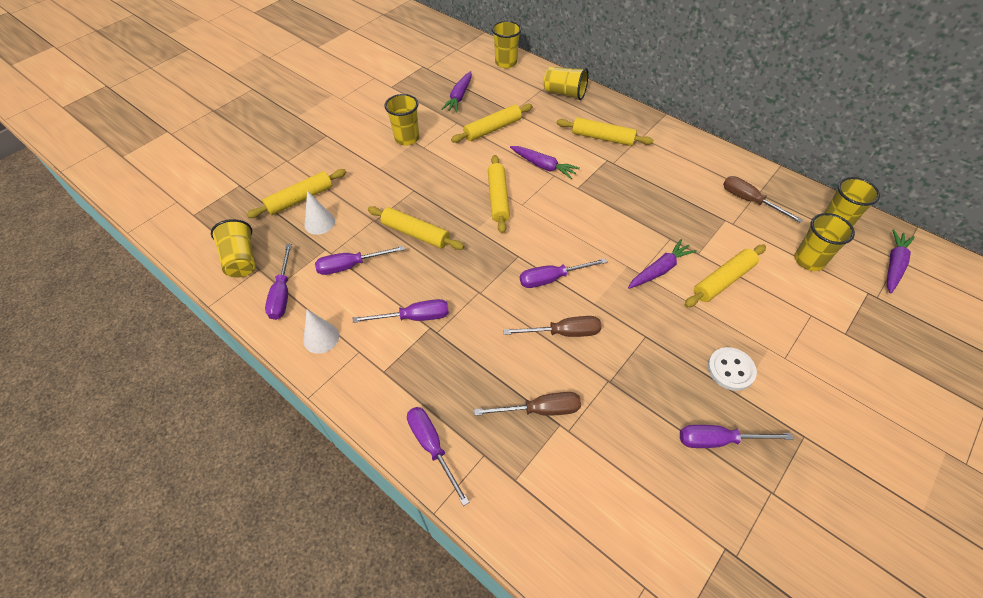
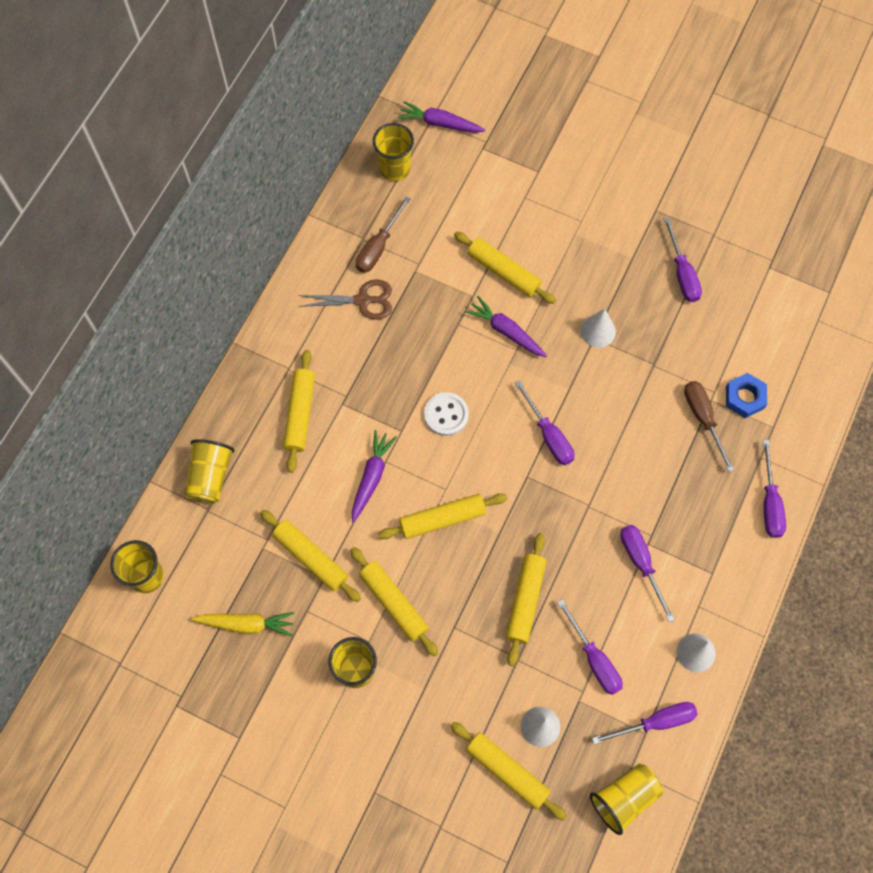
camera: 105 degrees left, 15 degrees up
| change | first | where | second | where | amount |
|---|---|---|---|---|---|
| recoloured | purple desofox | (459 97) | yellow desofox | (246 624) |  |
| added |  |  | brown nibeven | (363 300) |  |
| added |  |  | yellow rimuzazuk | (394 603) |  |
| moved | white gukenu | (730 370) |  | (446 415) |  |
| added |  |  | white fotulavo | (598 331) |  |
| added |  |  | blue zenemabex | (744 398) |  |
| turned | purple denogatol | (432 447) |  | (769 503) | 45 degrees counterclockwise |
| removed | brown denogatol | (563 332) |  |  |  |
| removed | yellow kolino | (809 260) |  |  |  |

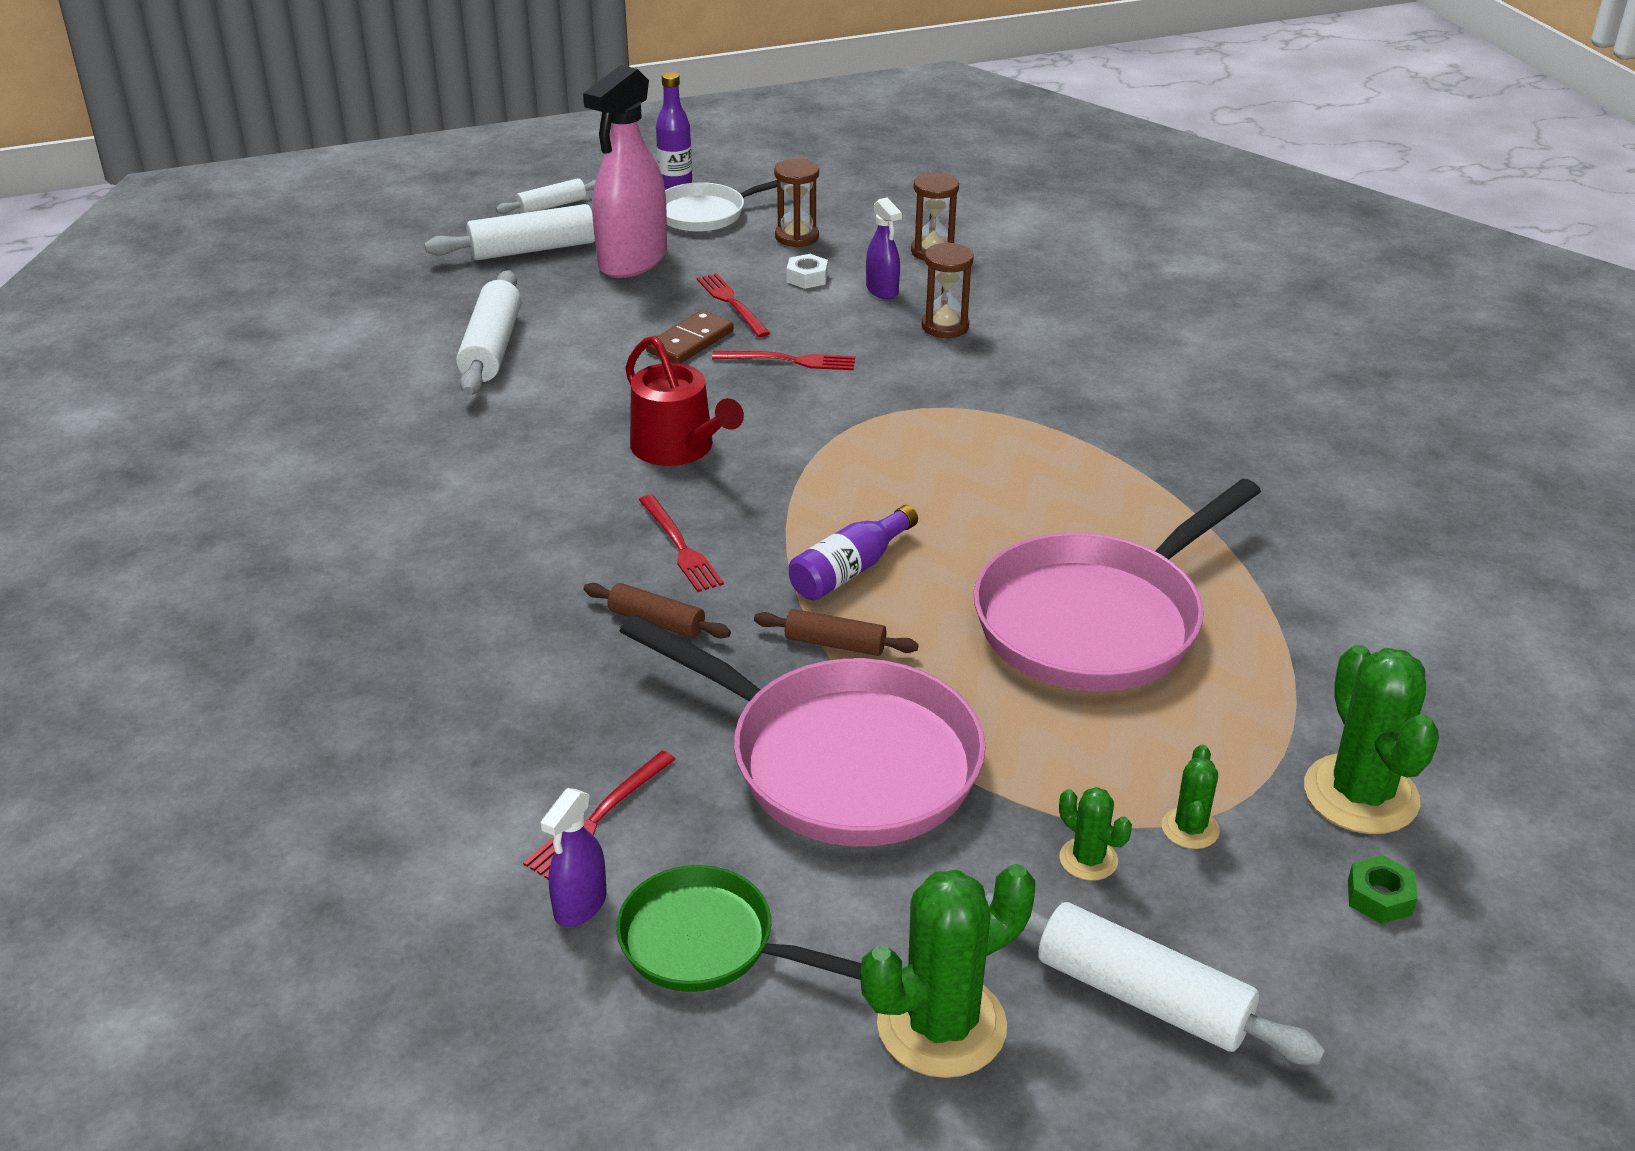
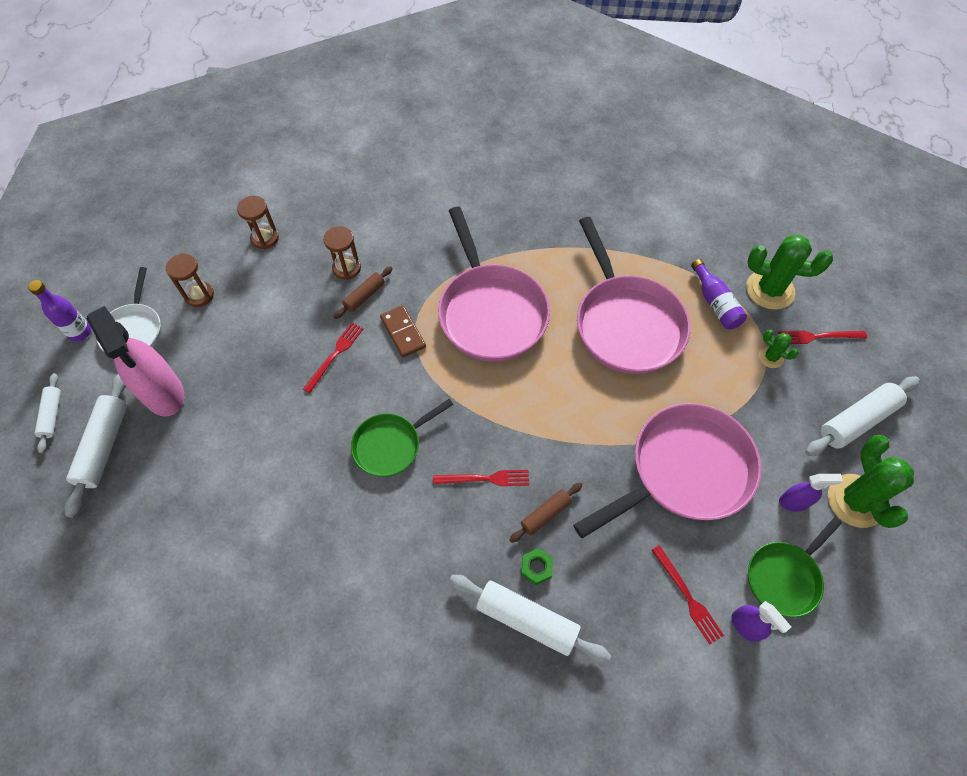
camera: 65 degrees left, 25 degrees up
| change | first | where | second | where | amount |
|---|---|---|---|---|---|
| moved | brown rimuzazuk | (835 644) |  | (364 296) |  |
| replaced | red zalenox | (678 448) | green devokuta | (391 445) |  |
| moved | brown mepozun | (690 342) |  | (403 332) |  |
| added |  |  | pink devokuta | (490 312) |  |
| moved | white rimuzazuk | (492 348) |  | (527 619) |  |
| moved | green zenemabex | (1379 897) |  | (536 567) |  |
| moved | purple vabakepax | (850 570) |  | (715 303) |  |
| moved | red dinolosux | (732 303) |  | (818 337) |  |
| moved | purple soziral | (882 290) |  | (794 502) |  |
| removed | white zenemabex | (807 278) |  |  |  |
| removed | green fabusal | (1088 859) |  |  |  |

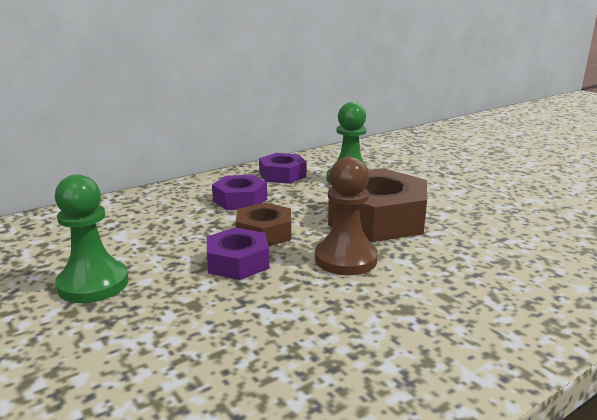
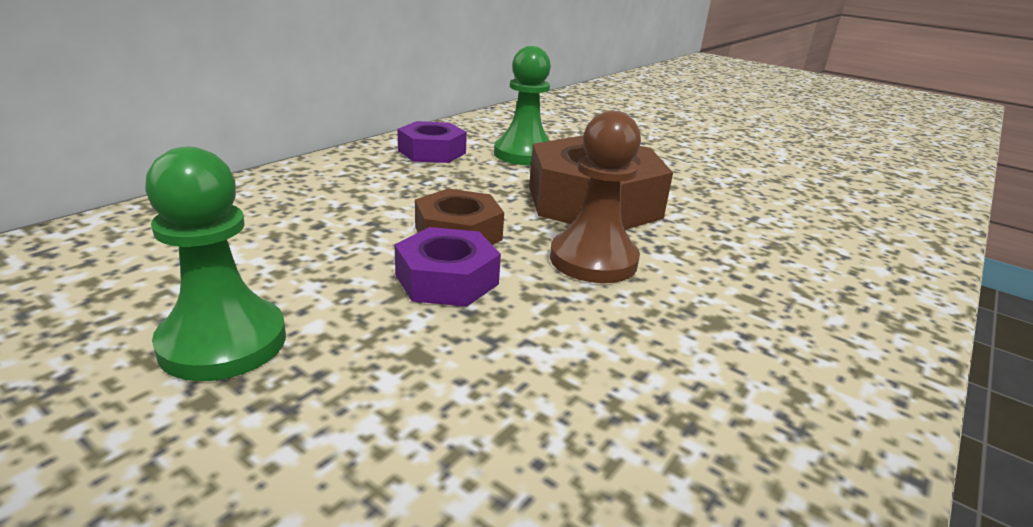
camera: 20 degrees left, 5 degrees up
| change | first | where | second | where | amount |
|---|---|---|---|---|---|
| removed | purple zenemabex | (240 200) |  |  |  |

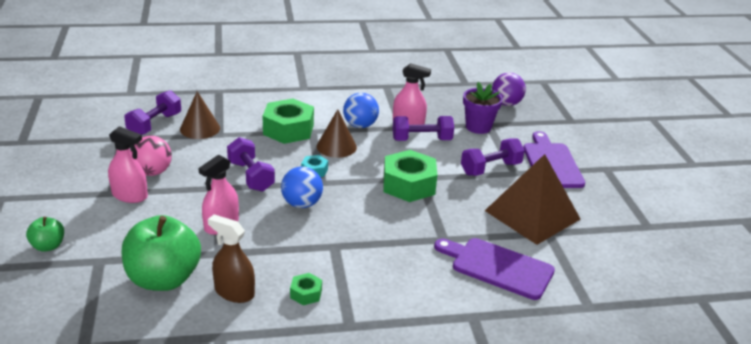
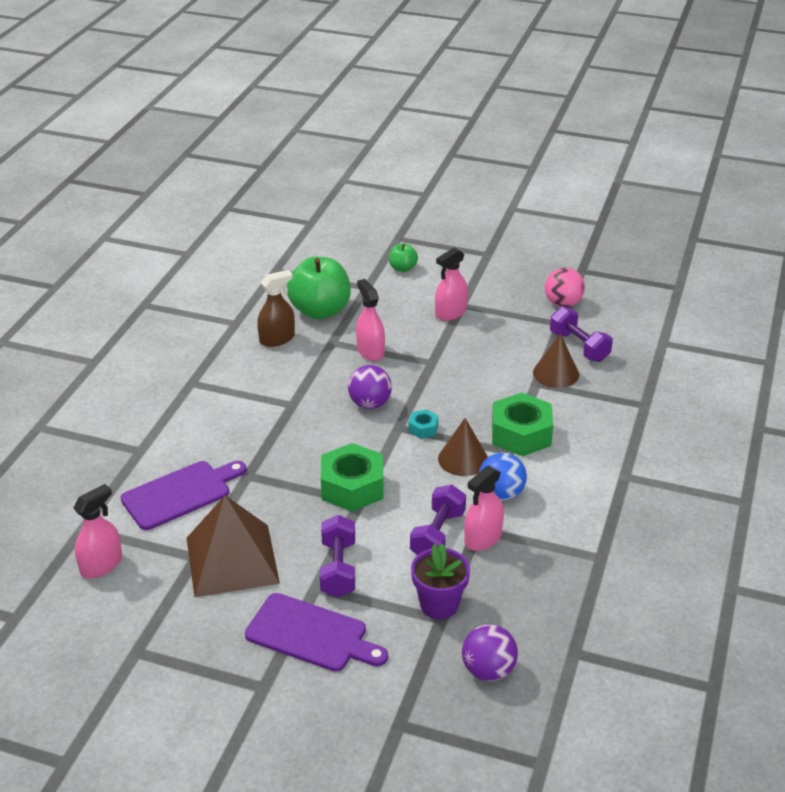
camera: 120 degrees right, 5 degrees up
| change | first | where | second | where | amount |
|---|---|---|---|---|---|
| added |  |  | pink soziral | (101 565) |  |
| recoloured | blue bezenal | (302 204) | purple bezenal | (370 404) |  |
| moved | pink bezenal | (153 172) |  | (563 303) |  |
| removed | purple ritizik | (251 176) |  |  |  |
| removed | green zenemabex | (306 293) |  |  |  |

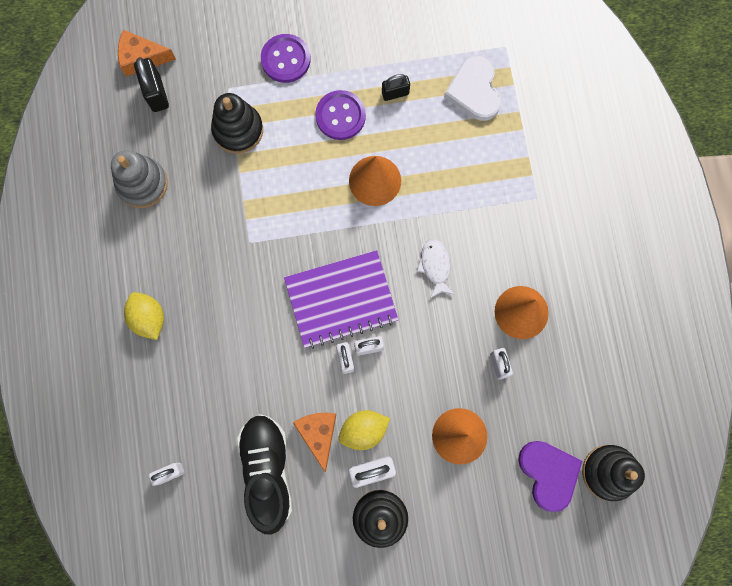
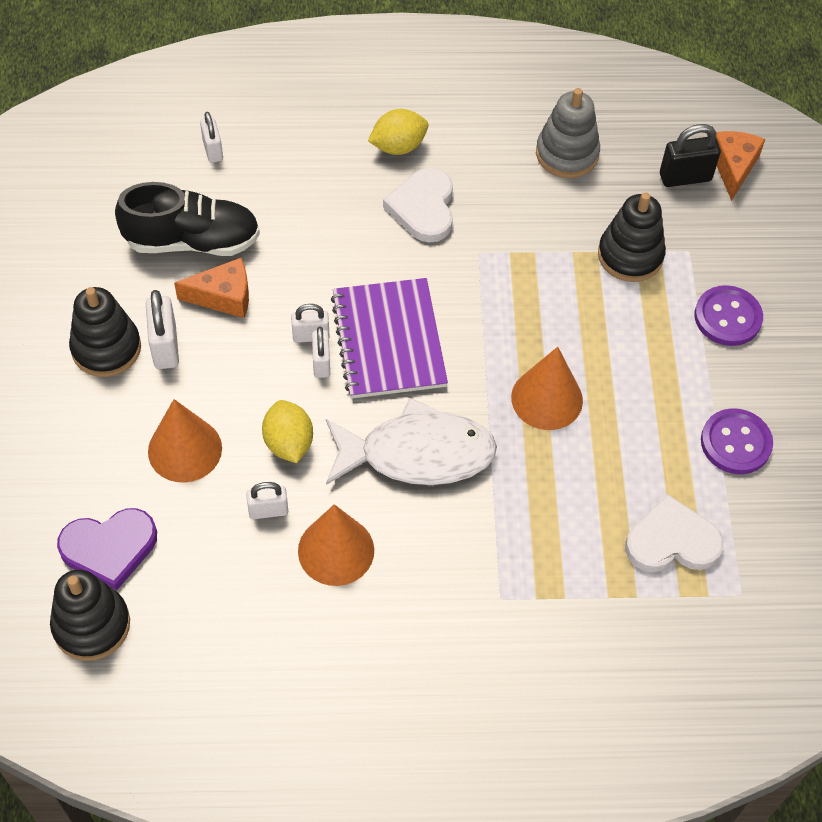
camera: 95 degrees right, 20 degrees down
| change | first | where | second | where | amount |
|---|---|---|---|---|---|
| moved | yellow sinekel | (363 430) |  | (288 443) |  |
| resized | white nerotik | (435 266) |  | (417 454) | x2.08 |
| added |  |  | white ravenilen | (423 208) |  |
| moved | purple gukenu | (340 116) |  | (735 443) |  |
| removed | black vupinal | (395 93) |  |  |  |

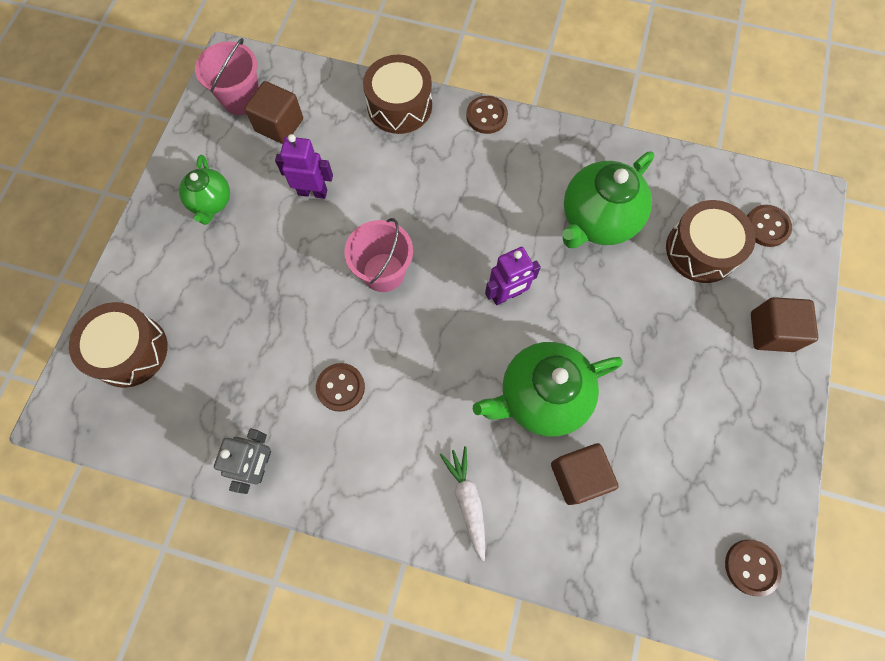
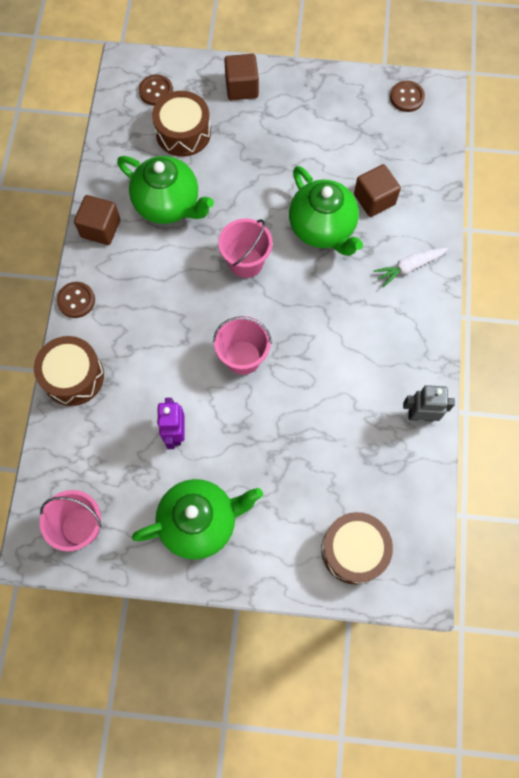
camera: 100 degrees left, 0 degrees up
| change | first | where | second | where | amount |
|---|---|---|---|---|---|
| moved | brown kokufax | (279 125) |  | (100 228) |  |
| resized | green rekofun | (211 202) |  | (200 522) | x1.71 |
| replaced | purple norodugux | (506 295) | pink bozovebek | (246 262) |  |
| removed | brown gukenu | (340 387) |  |  |  |

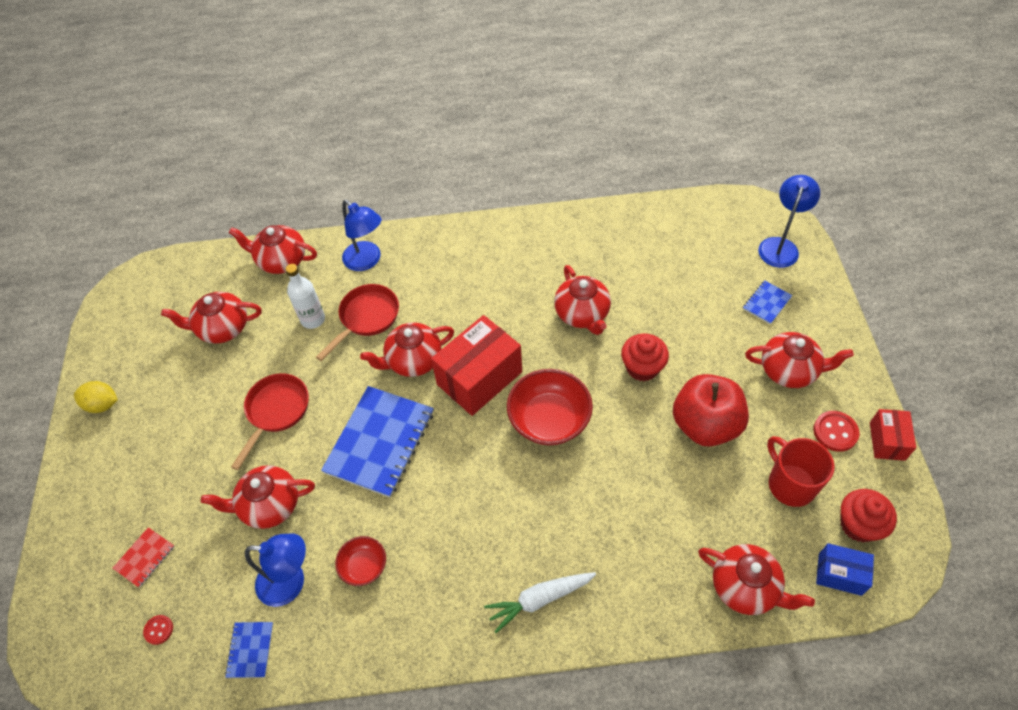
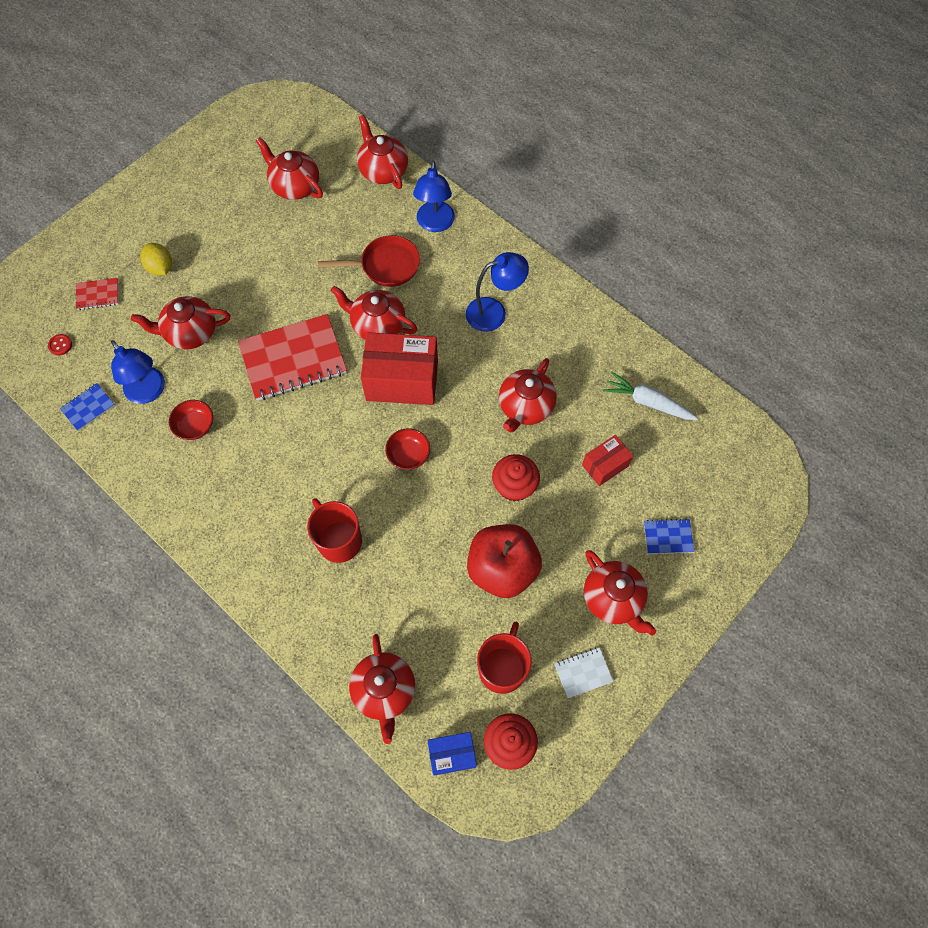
camera: 45 degrees right, 10 degrees up
| change | first | where | second | where | amount |
|---|---|---|---|---|---|
| turned | red rekofun | (269 505) |  | (190 333) | 45 degrees counterclockwise |
| moved | yellow sinekel | (102 404) |  | (160 268) |  |
| recoloured | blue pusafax | (380 442) | red pusafax | (293 359) |  |
| added |  |  | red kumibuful | (339 540) |  |
| resized | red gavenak | (549 420) |  | (408 455) | x0.55 |
| turned | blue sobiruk | (839 574) |  | (452 755) | 75 degrees counterclockwise |
| moved | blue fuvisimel | (780 246) |  | (494 312) |  |
| replaced | red gukenu | (835 432) | white pusafax | (583 673) |  |
| moved | red sobiruk | (887 441) |  | (605 465) |  |
| moved | white desofox | (539 599) |  | (648 402) |  |
| removed | red devokuta | (276 411) |  |  |  |
| removed | white vabakepax | (313 319) |  |  |  |

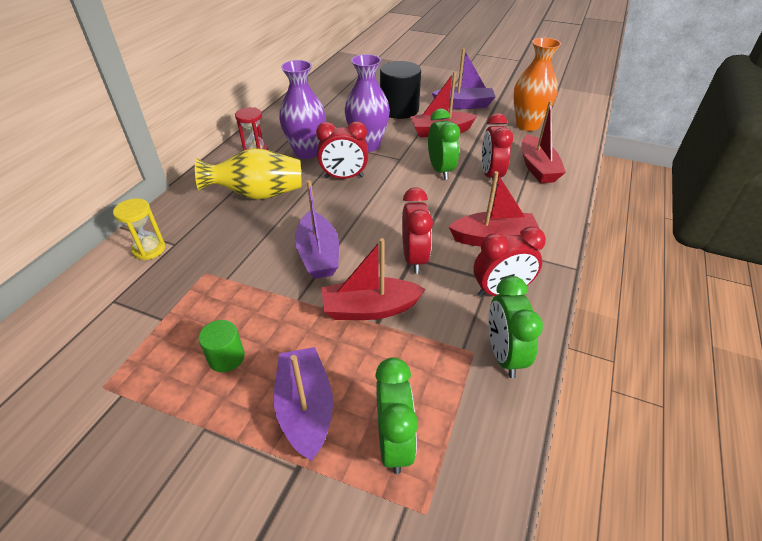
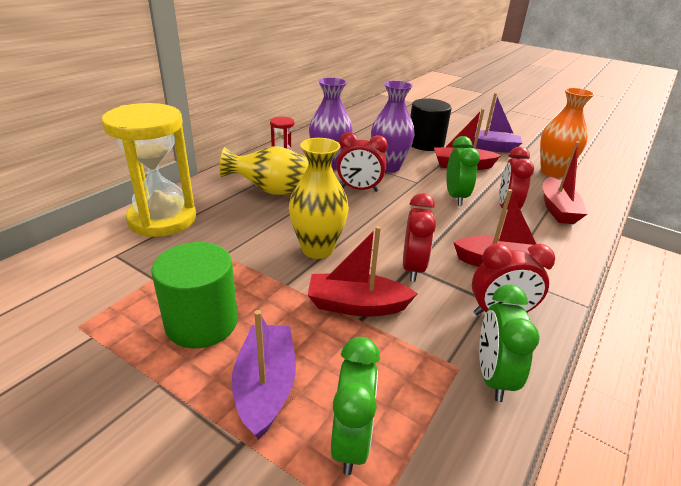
camera: 10 degrees right, 10 degrees down
| change | first | where | second | where | amount |
|---|---|---|---|---|---|
| resized | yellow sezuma | (149 249) |  | (162 219) | x2.18 |
| resized | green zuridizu | (226 357) |  | (202 323) | x1.93 |
| replaced | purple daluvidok | (318 255) | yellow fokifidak | (317 249) |  |

